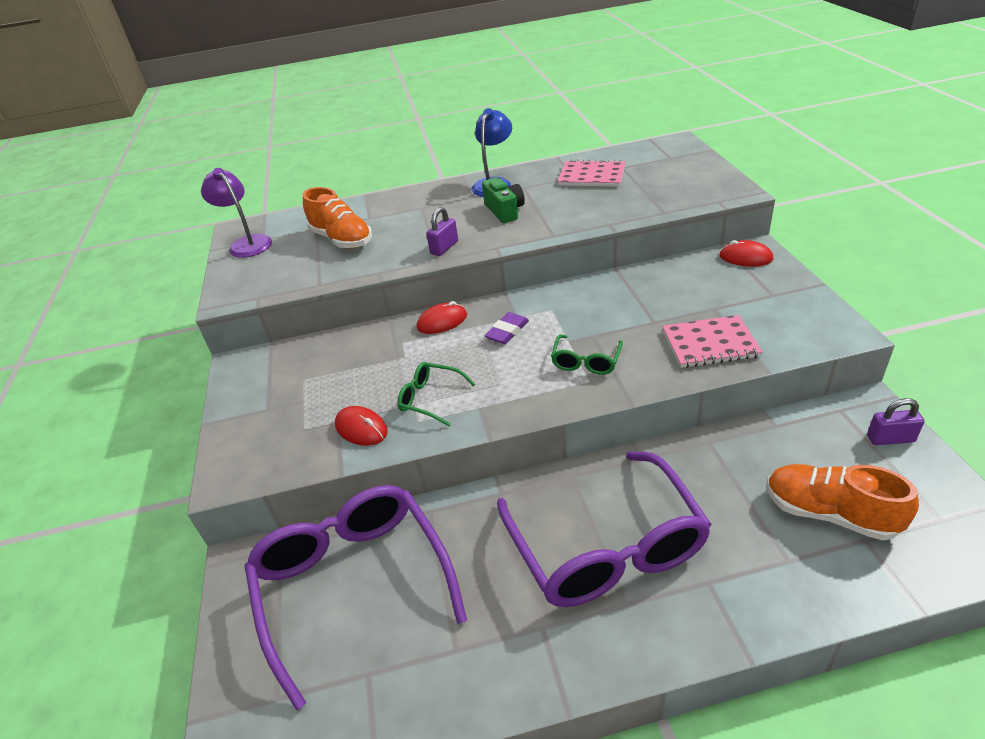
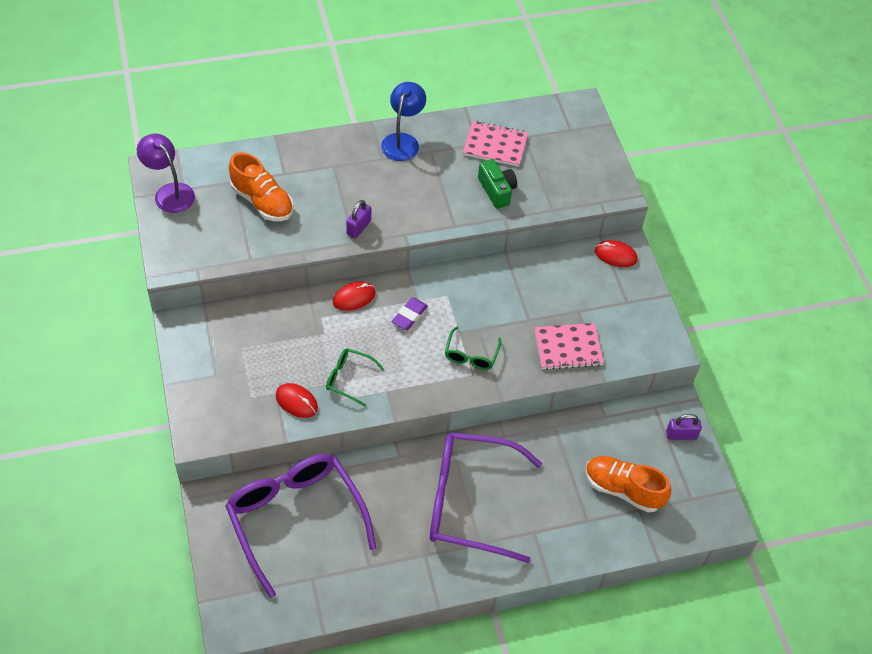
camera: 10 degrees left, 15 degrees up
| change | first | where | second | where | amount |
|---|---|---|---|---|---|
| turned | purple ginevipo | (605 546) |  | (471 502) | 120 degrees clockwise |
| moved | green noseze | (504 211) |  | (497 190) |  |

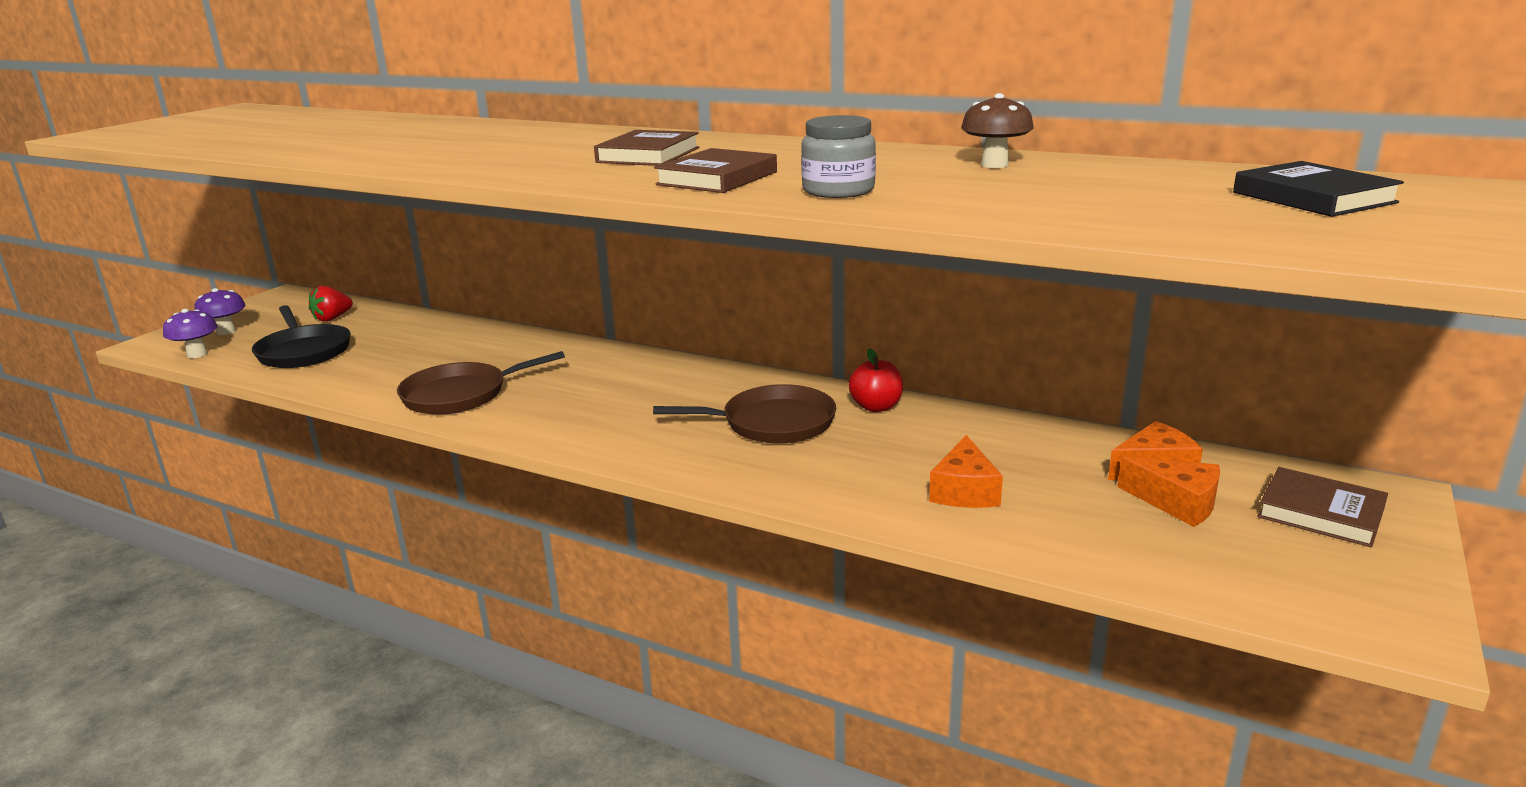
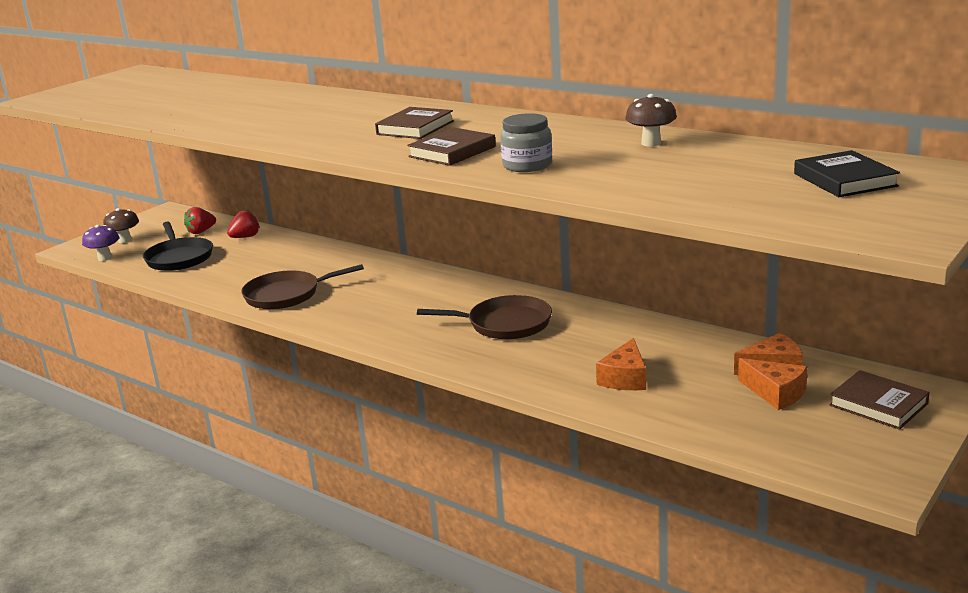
camera: 10 degrees right, 0 degrees up
| change | first | where | second | where | amount |
|---|---|---|---|---|---|
| recoloured | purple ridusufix | (226 331) | brown ridusufix | (125 240) |  |
| added |  |  | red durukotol | (245 237) |  |
| removed | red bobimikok | (876 407) |  |  |  |

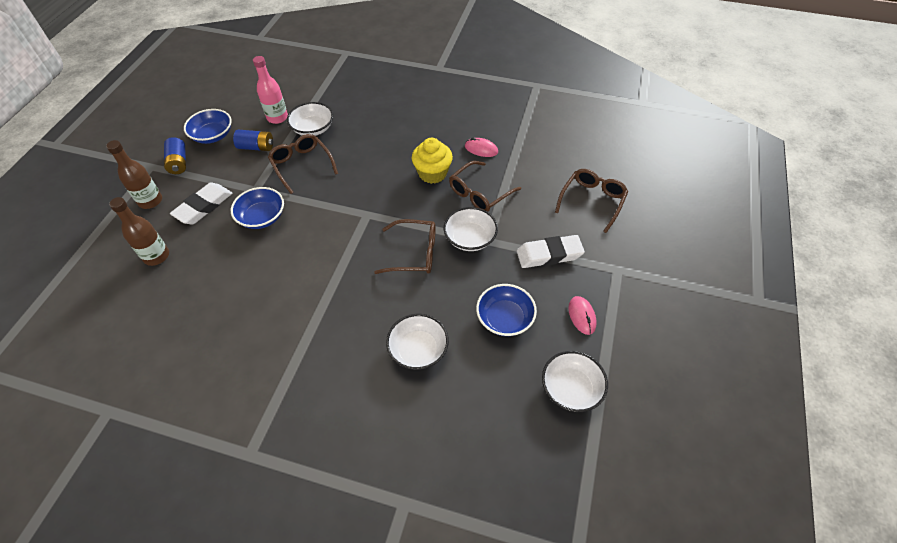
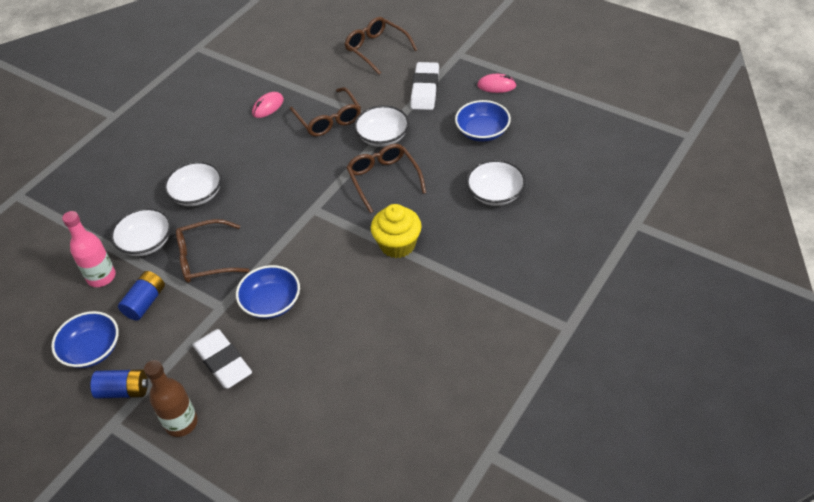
camera: 70 degrees left, 5 degrees down
| change | first | where | second | where | amount |
|---|---|---|---|---|---|
| moved | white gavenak | (571 388) |  | (197 194) |  |
| turned | brown ginevipo | (414 253) |  | (383 179) | 45 degrees counterclockwise |
| moved | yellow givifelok | (432 173) |  | (397 245) |  |
| removed | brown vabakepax | (156 256) |  |  |  |

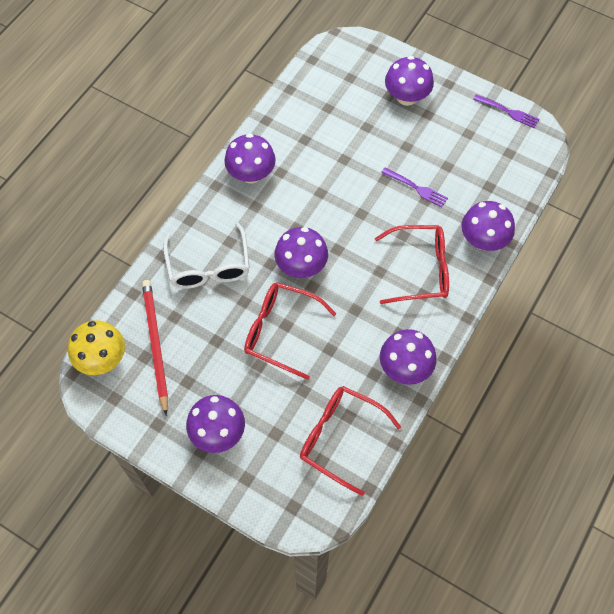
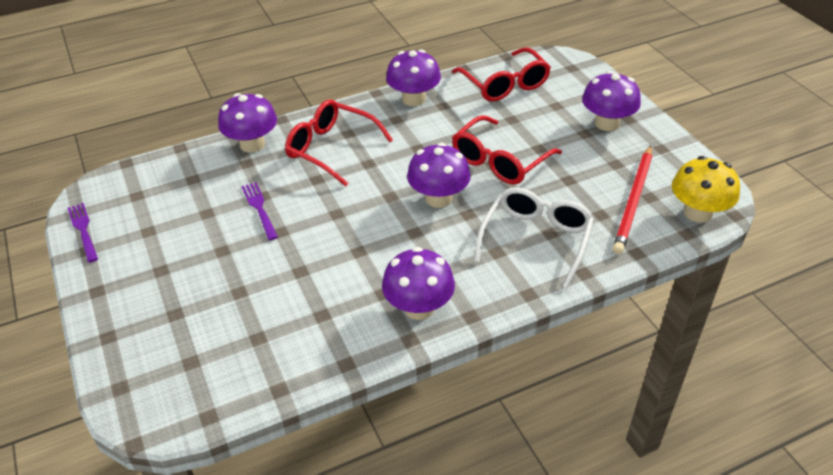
camera: 145 degrees left, 20 degrees down
| change | first | where | second | where | amount |
|---|---|---|---|---|---|
| turned | red ginevipo | (281 331) |  | (500 161) | 75 degrees clockwise |
| removed | purple ridusufix | (406 97) |  |  |  |

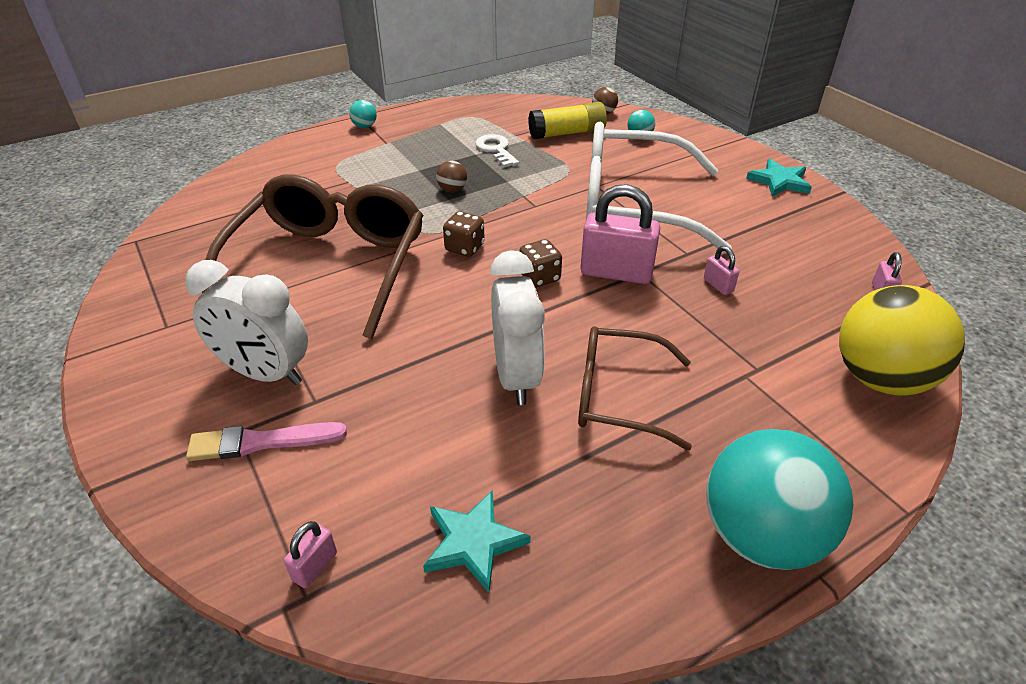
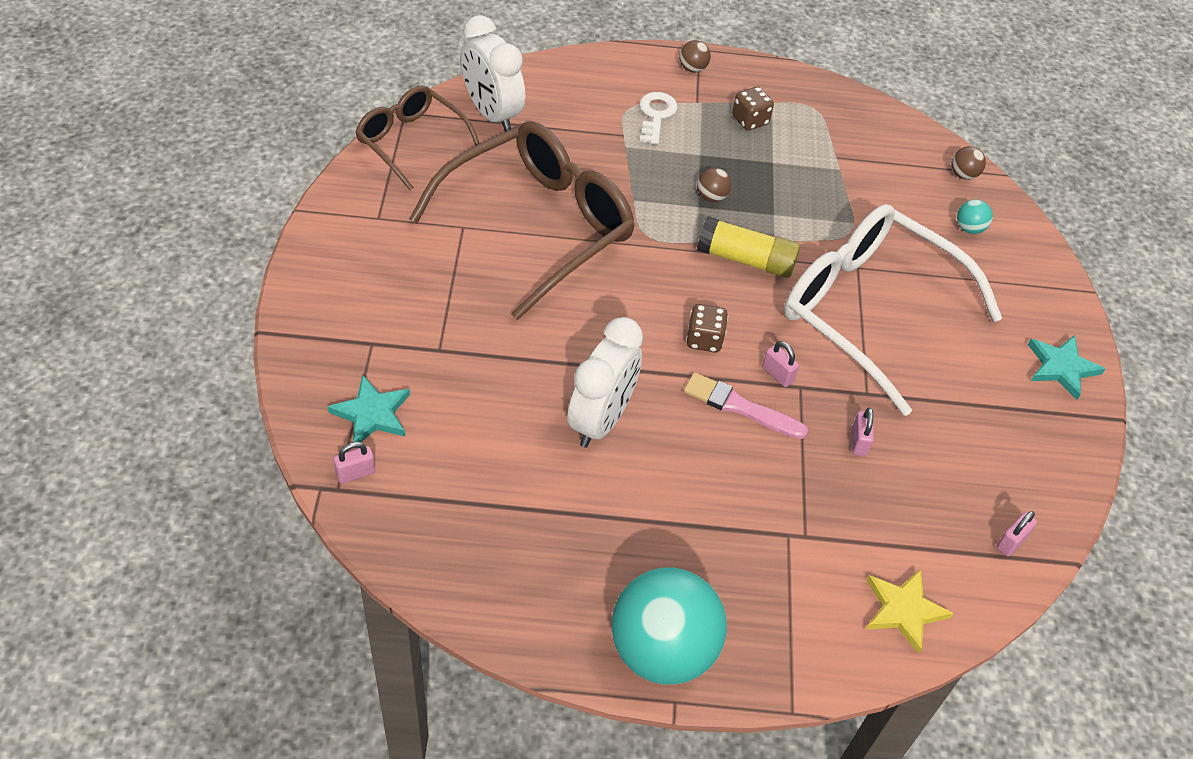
camera: 30 degrees right, 10 degrees up
| change | first | where | second | where | amount |
|---|---|---|---|---|---|
| moved | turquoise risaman | (473 542) |  | (372 414) |  |
| moved | brown ginevipo | (617 396) |  | (411 142) |  |
| moved | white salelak | (265 373) |  | (492 114) |  |
| moved | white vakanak | (496 149) |  | (656 115) |  |
| recoloured | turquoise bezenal | (364 126) | brown bezenal | (692 68) |  |
| moved | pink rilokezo | (261 442) |  | (740 407) |  |
| moved | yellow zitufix | (567 133) |  | (746 259) |  |
| moved | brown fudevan | (464 248) |  | (750 120) |  |
| resized | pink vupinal | (616 273) |  | (777 374) | x0.46 |
| replaced | yellow bezenal | (880 378) | yellow risaman | (903 610) |  |

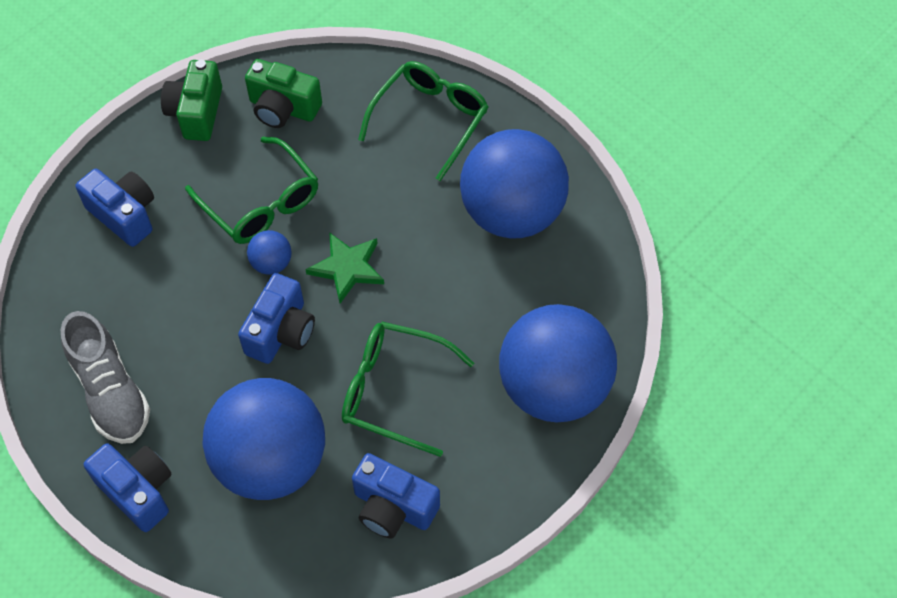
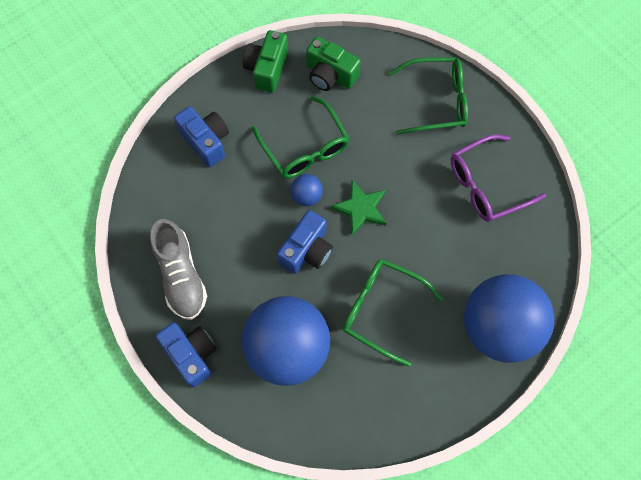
camera: 10 degrees right, 10 degrees up
| change | first | where | second | where | amount |
|---|---|---|---|---|---|
| turned | green ginevipo | (430 120) |  | (436 101) | 45 degrees clockwise |
| replaced | blue bezenal | (512 213) | purple ginevipo | (486 185) |  |
| removed | blue noseze | (393 507) |  |  |  |

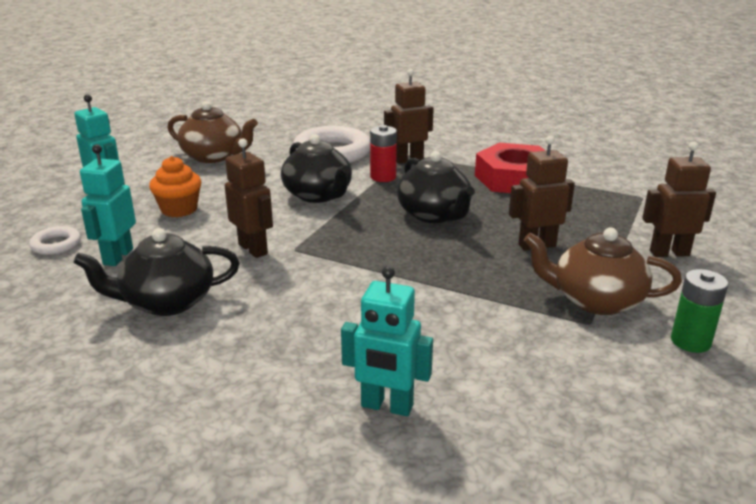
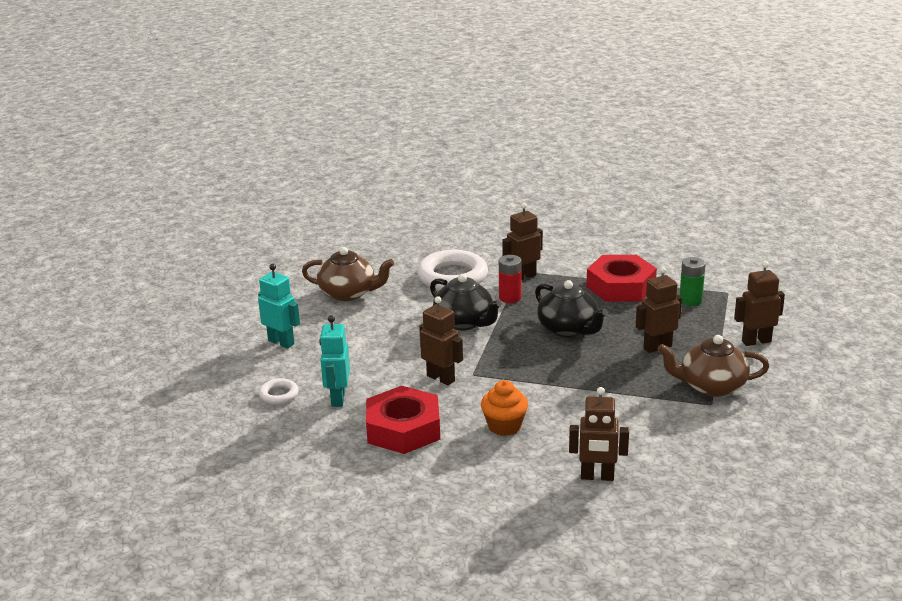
camera: 10 degrees left, 0 degrees up
| change | first | where | second | where | amount |
|---|---|---|---|---|---|
| replaced | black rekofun | (167 302) | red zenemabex | (403 429) |  |
| moved | orange givifelok | (179 209) |  | (504 426) |  |
| recoloured | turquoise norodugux | (386 406) | brown norodugux | (597 477) |  |
| moved | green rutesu | (690 341) |  | (690 300) |  |

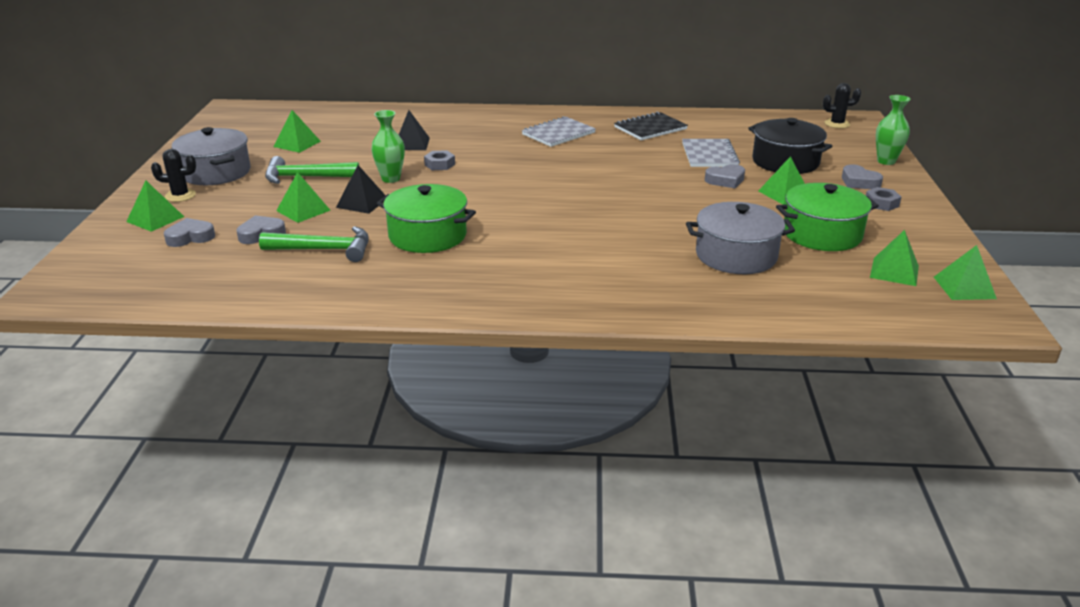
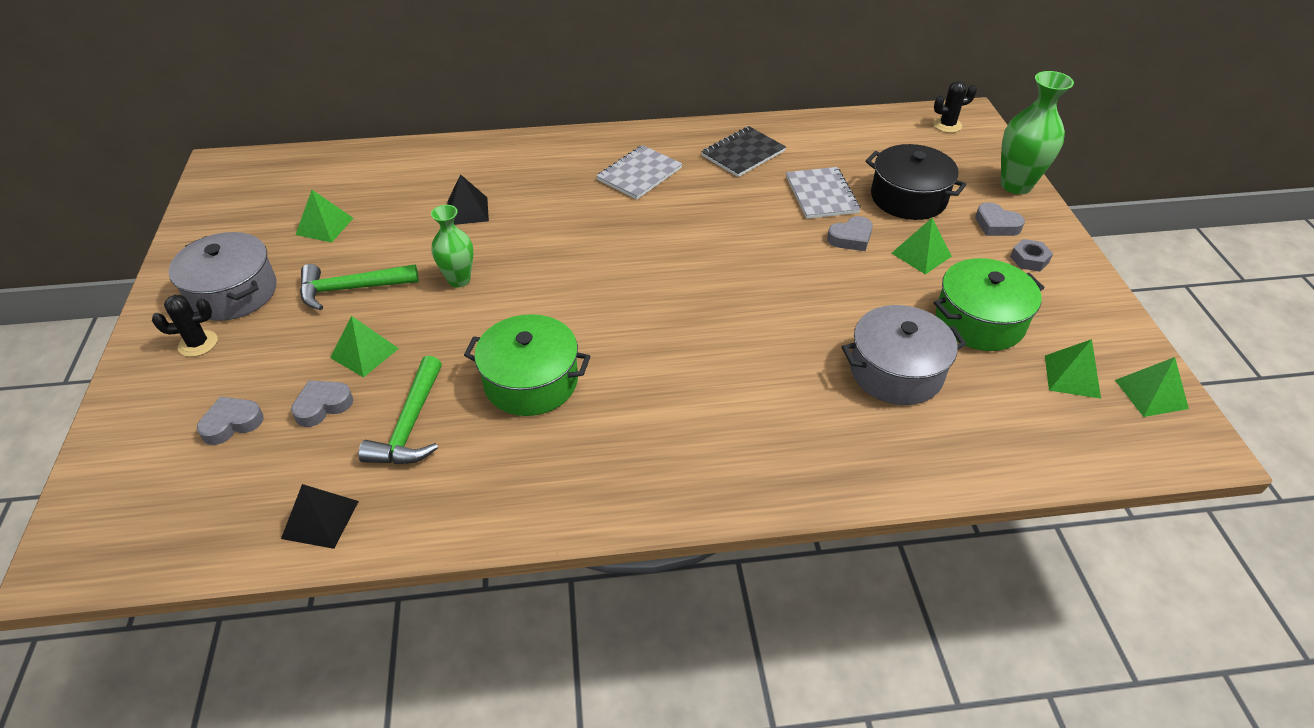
camera: 10 degrees left, 15 degrees up
| change | first | where | second | where | amount |
|---|---|---|---|---|---|
| moved | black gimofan | (362 202) |  | (320 519) |  |
| turned | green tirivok | (324 250) |  | (410 425) | 105 degrees clockwise |
| resized | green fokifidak | (886 161) |  | (1016 185) | x1.55 |
| removed | green gimofan | (155 219) |  |  |  |
| removed | grey zenemabex | (439 164) |  |  |  |

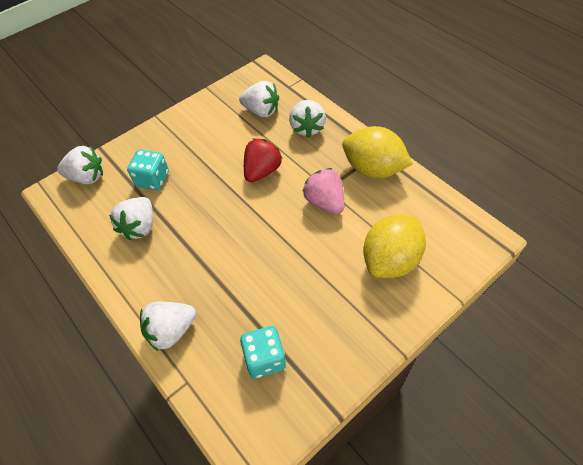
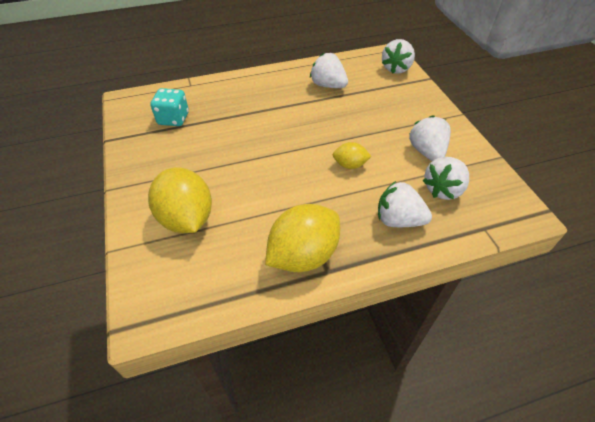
camera: 110 degrees right, 5 degrees down
| change | first | where | second | where | amount |
|---|---|---|---|---|---|
| replaced | red durukotol | (262 171) | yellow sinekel | (350 165) |  |
| moved | white durukotol | (171 331) |  | (426 152) |  |
| removed | turquoise fudevan | (152 179) |  |  |  |
| removed | pink durukotol | (325 202) |  |  |  |

